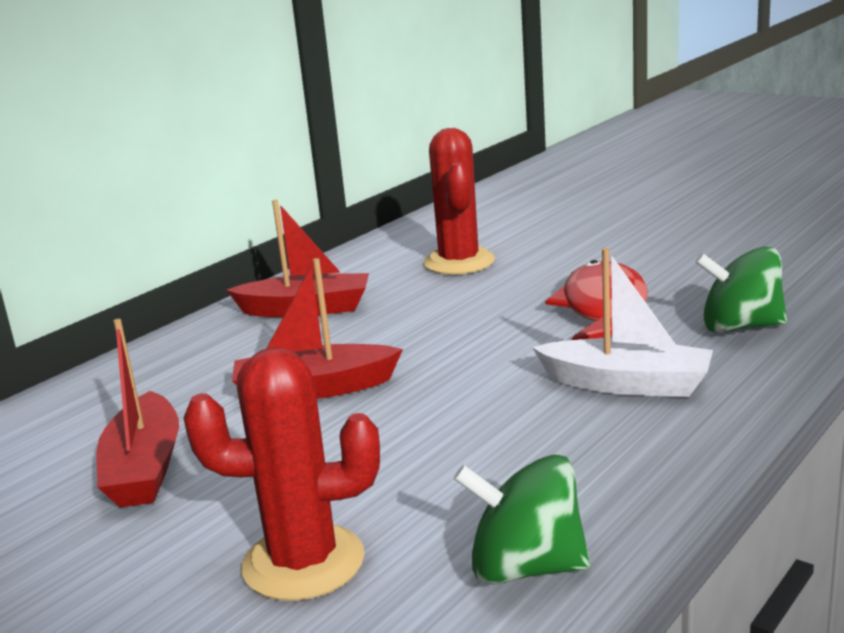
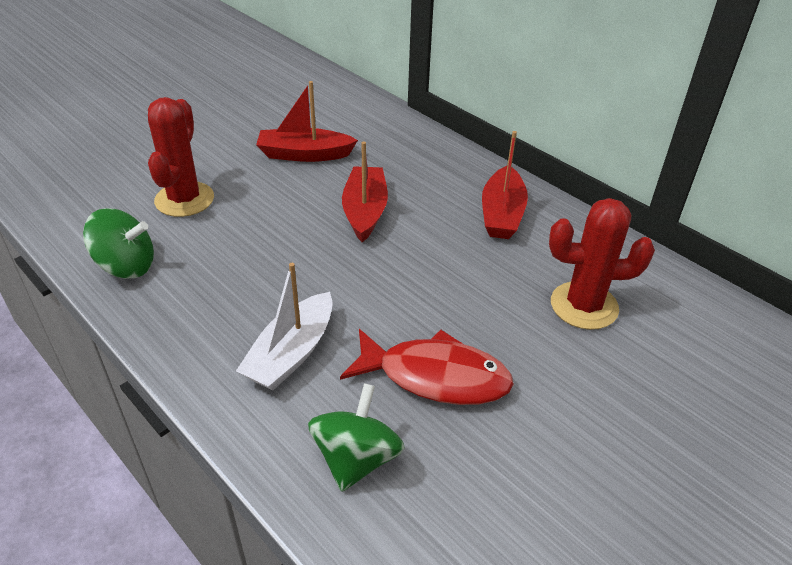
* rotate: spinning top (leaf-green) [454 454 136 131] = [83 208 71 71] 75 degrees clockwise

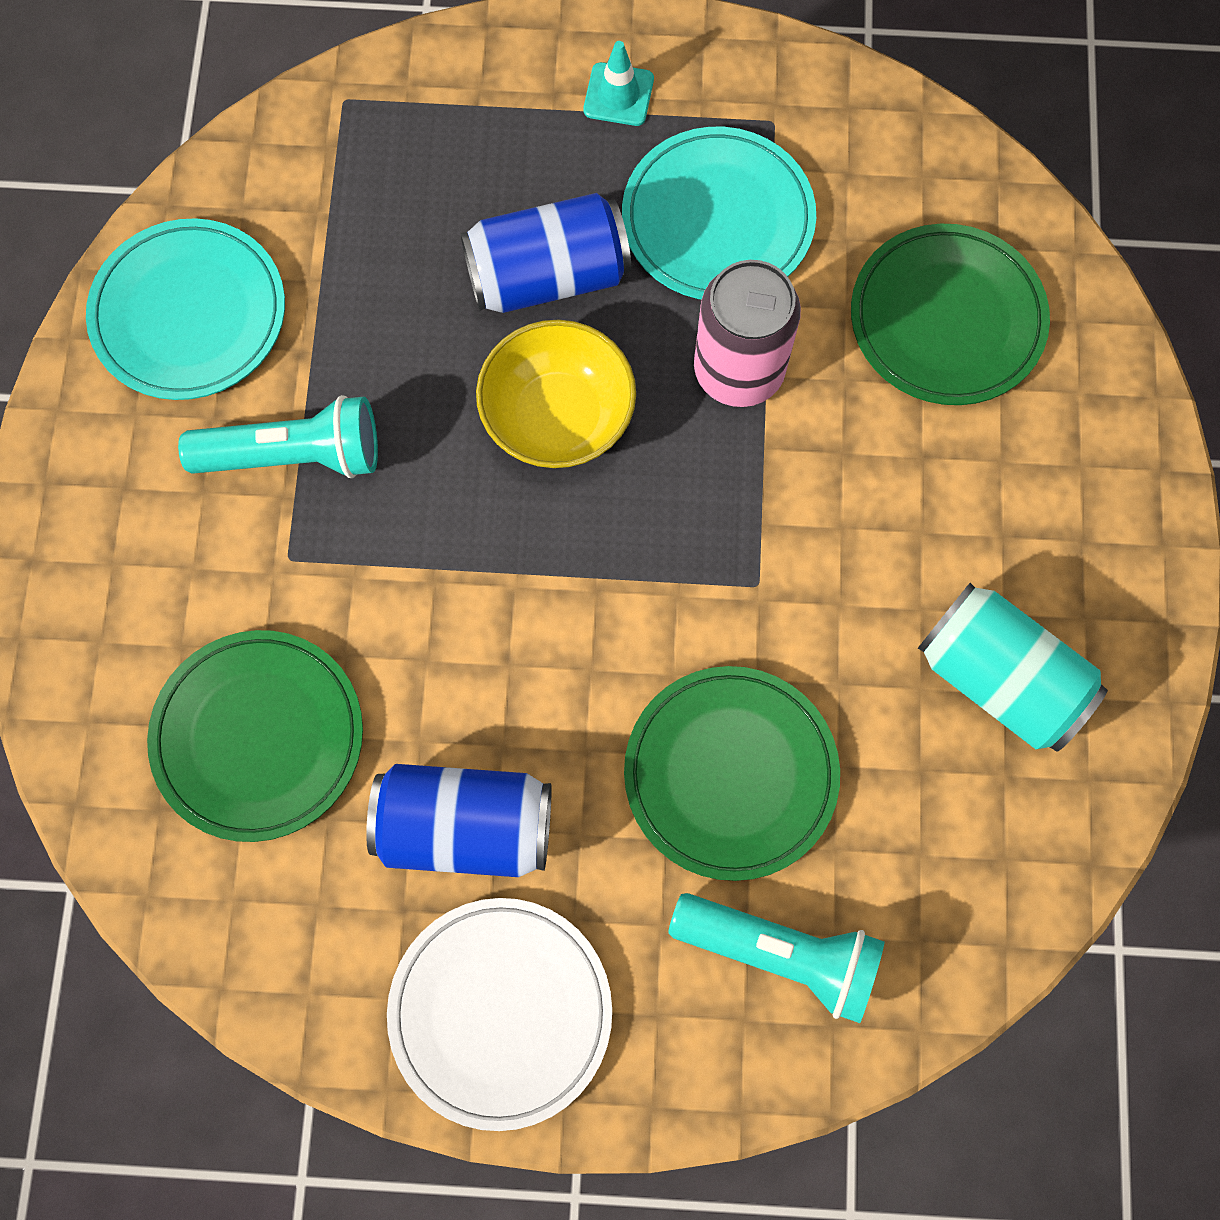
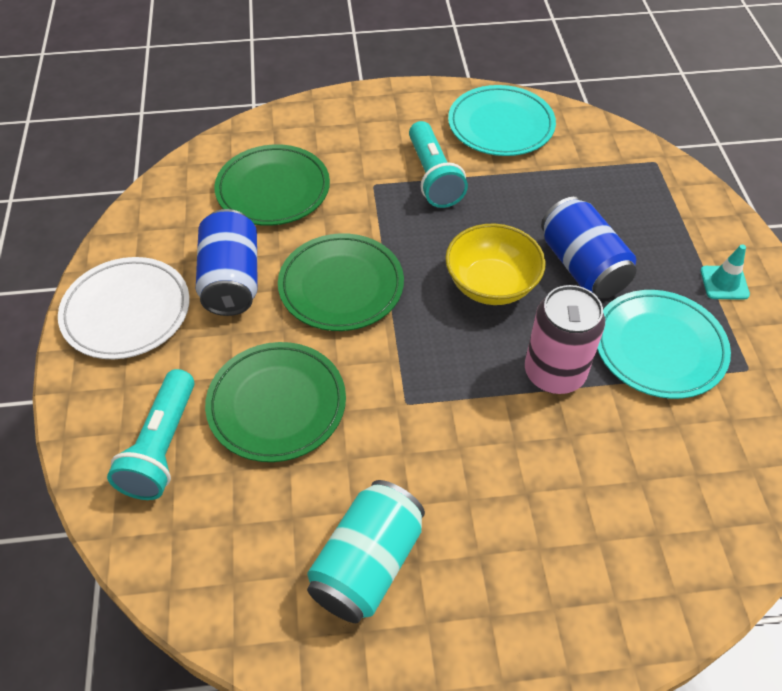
* move: plate (leaf-green) [851 224 199 181] to [278 233 126 98]

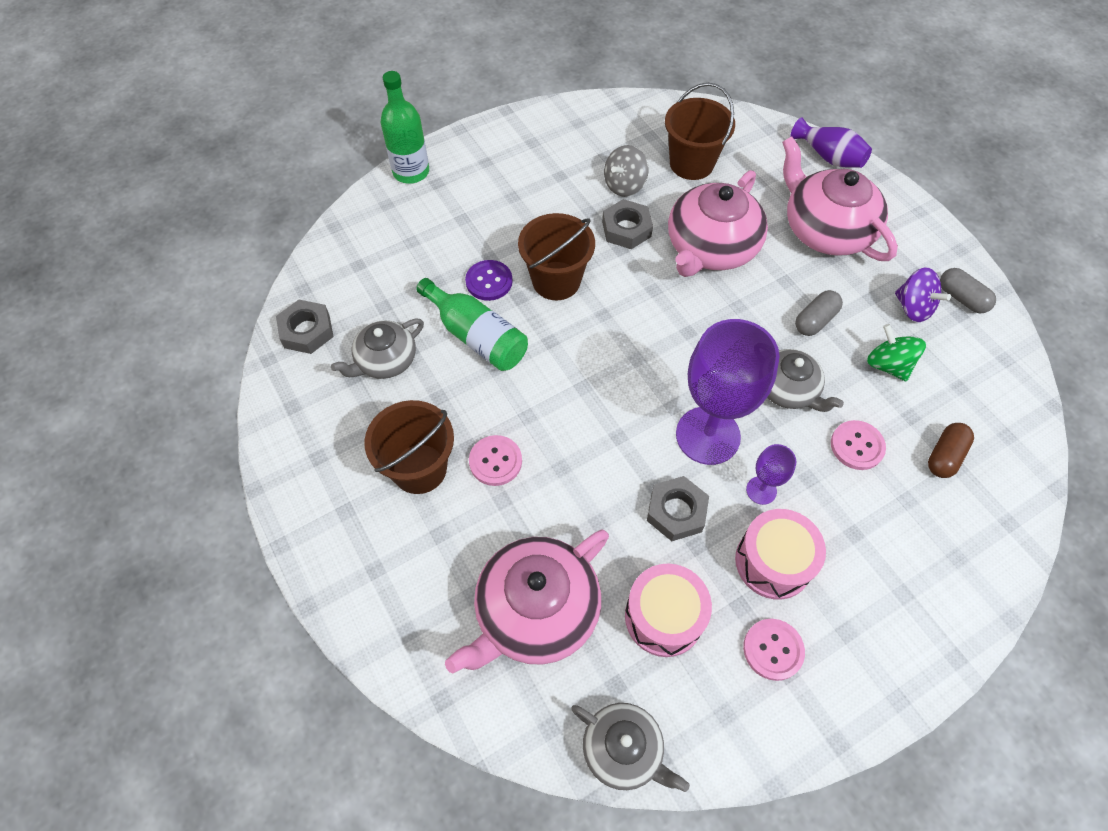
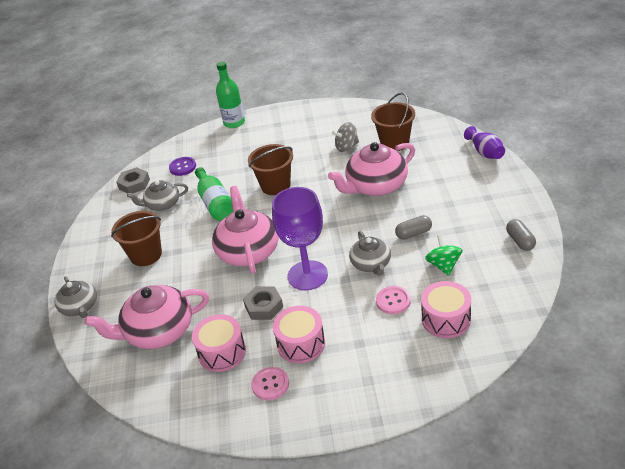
* move: china teapot (rosy) [782 136 116 125] to [212 186 67 88]
* delete: nut (gray) [602 199 51 50]
* move: sewing button (royal purple) [465 260 47 41] to [169 157 27 19]
* delete: spinning top (royal purple) [895 267 56 55]
* replace: capsule (russet) [928 423 46 55] to snare drum (rosy) [421 281 50 57]
* delete: sewing button (rosy) [469 435 53 51]
* delete: wine glass (royal purple) [746 444 50 61]
* move: china teapot (gray) [571 703 119 89] to [55 276 42 42]

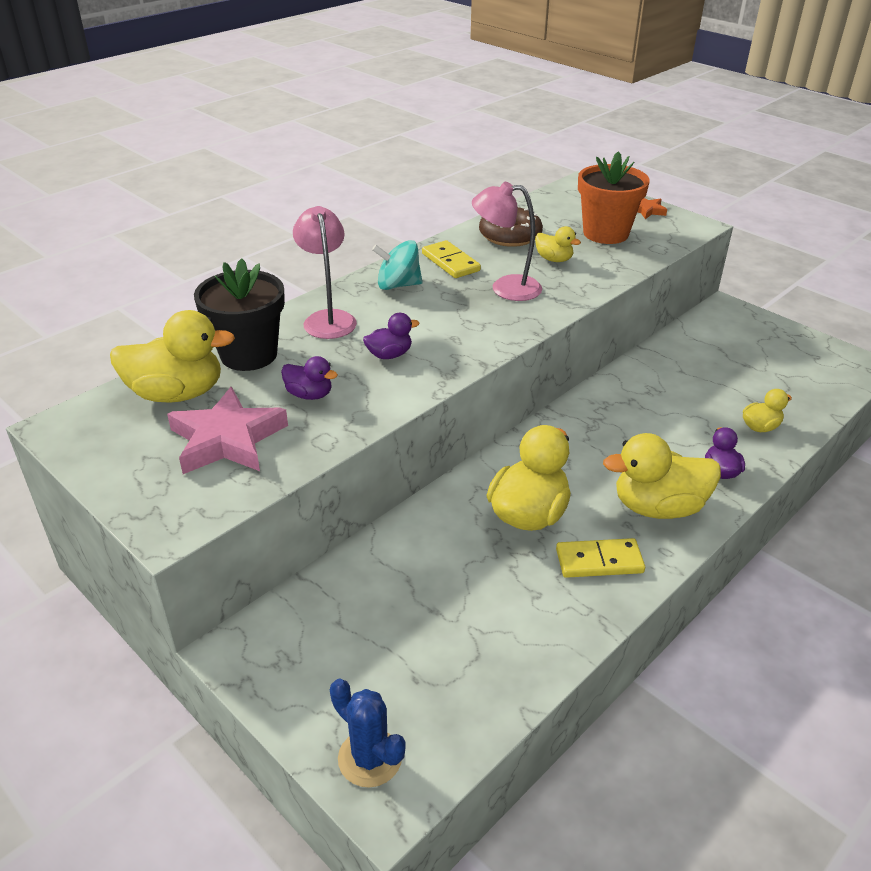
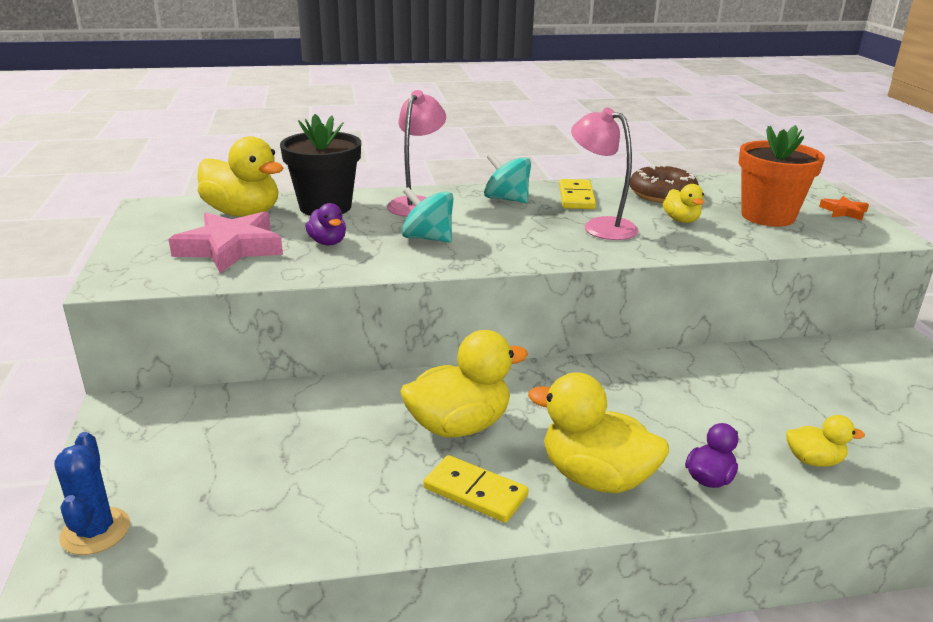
* replace: rubber duck (royal purple) [363 313 56 46] to spinning top (aqua) [402 187 51 56]

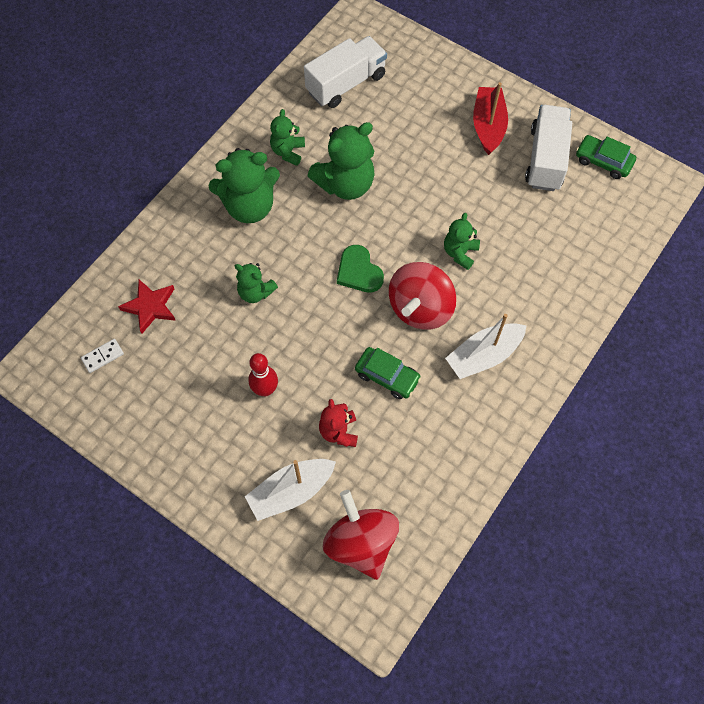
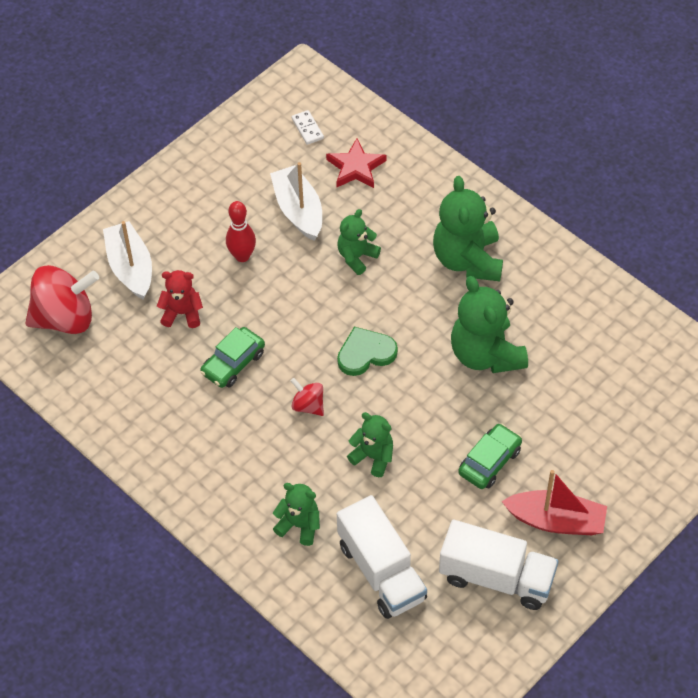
* move: toy truck (snow-white) [304 36 83 72] to [337 495 90 124]
* move: teddy bear (leaf-green) [270 109 35 57] to [273 483 47 63]
* move: car (leaf-green) [576 135 60 44] to [458 424 64 65]
* resize: spinning top (crimson) [389 262 67 68] = [291 378 33 38] x0.49
* move: toy boat (snow-white) [445 314 82 65] to [270 162 52 79]

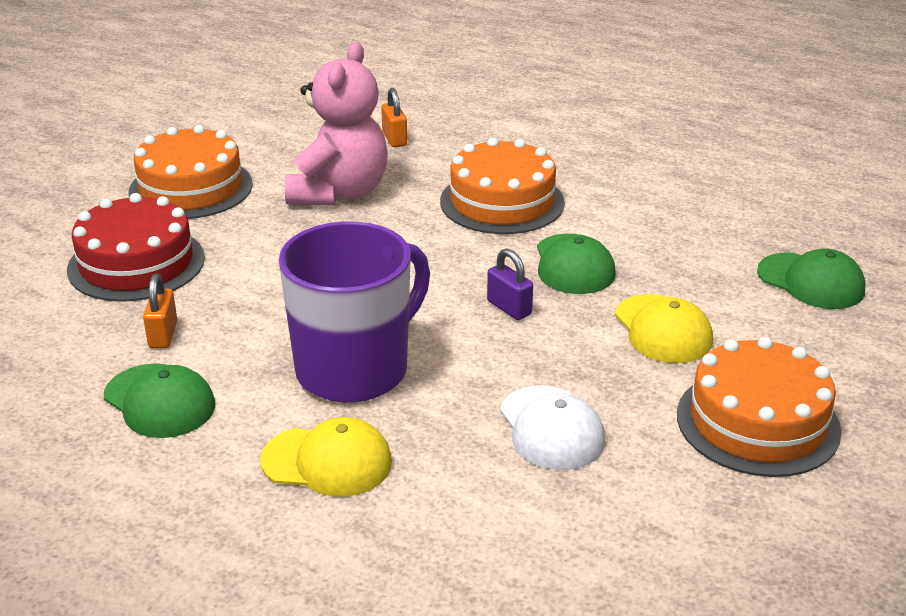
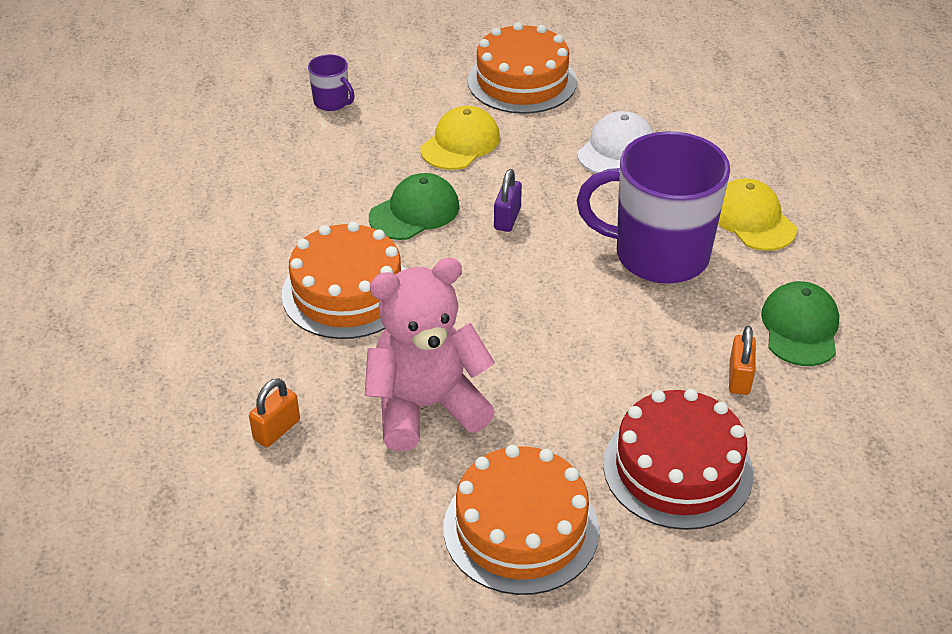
* replace: baseball cap (leaf-green) [757 249 109 60] to tea mug (royal purple) [308 54 47 57]
* rotate: small lock (orange-coloured) [143 274 34 74] = [729 326 27 69] 45 degrees counterclockwise

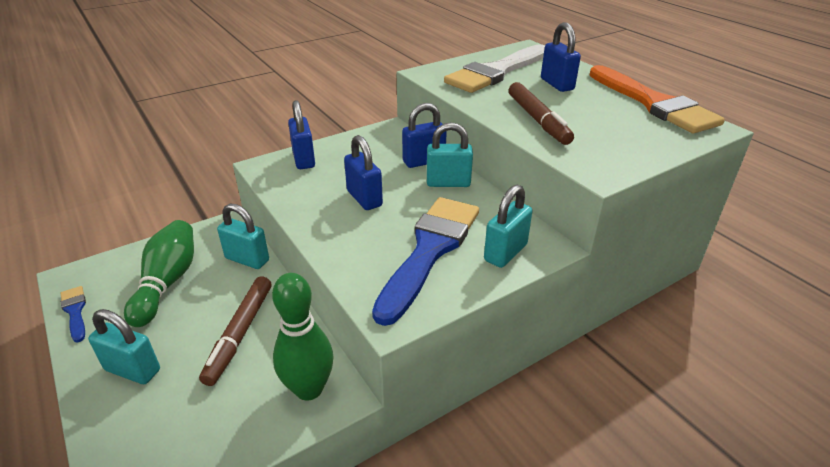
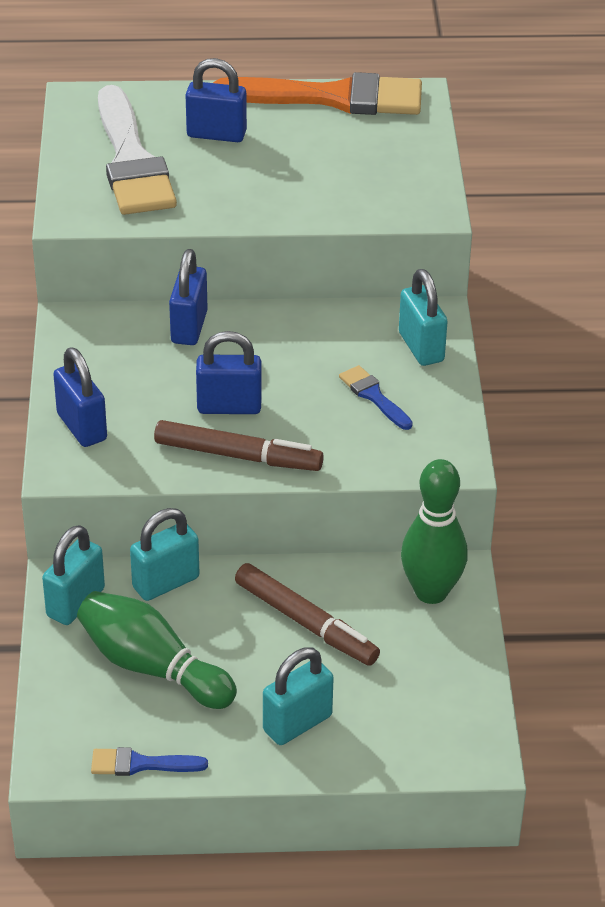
* move: felt pen (russet) [509 82 65 63] to [154 420 170 51]
* rotate: small lock (cobalt) [288 100 27 69] = [53 347 54 100] 45 degrees clockwise
* move: small lock (aqua) [427 122 46 65] to [42 525 63 100]
* resize: brush (cobalt) [372 197 107 129] = [339 365 74 65] x0.44

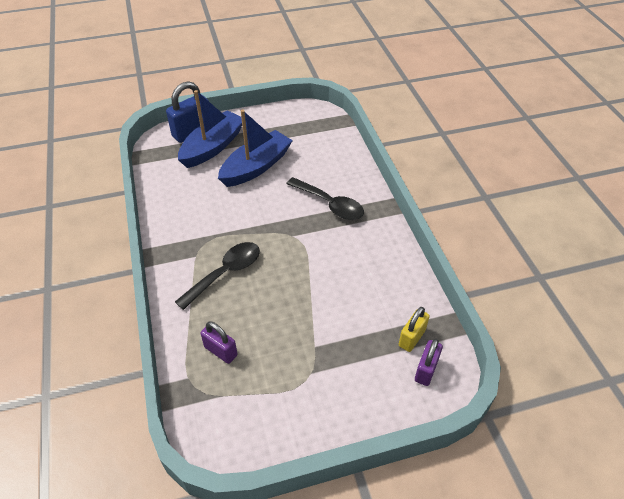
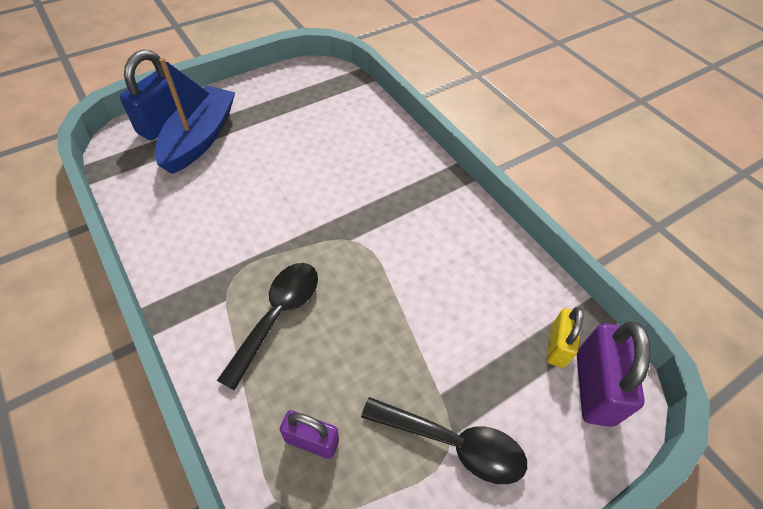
* delete: toy boat (cobalt) [218 110 75 77]
* move: teaspoon (ebony) [286 177 78 43] to [361 397 166 87]
* resize: small lock (royal purple) [415 339 28 47] = [577 321 74 106] x1.63

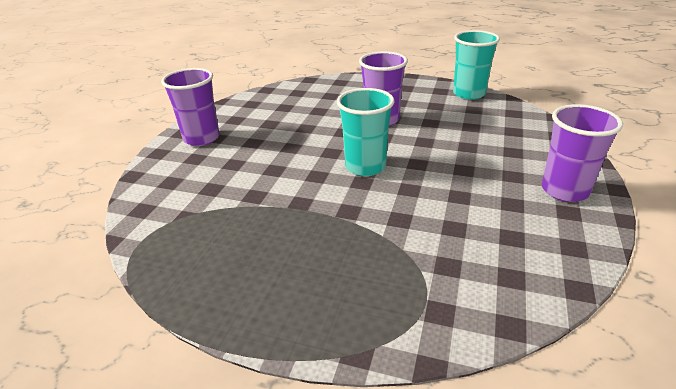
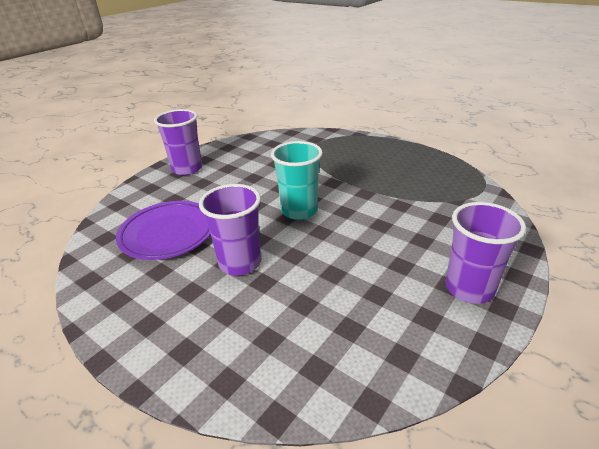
* delete: beaker (aqua) [453 30 47 70]
* insert: plate (royal purple) [116 201 95 59]

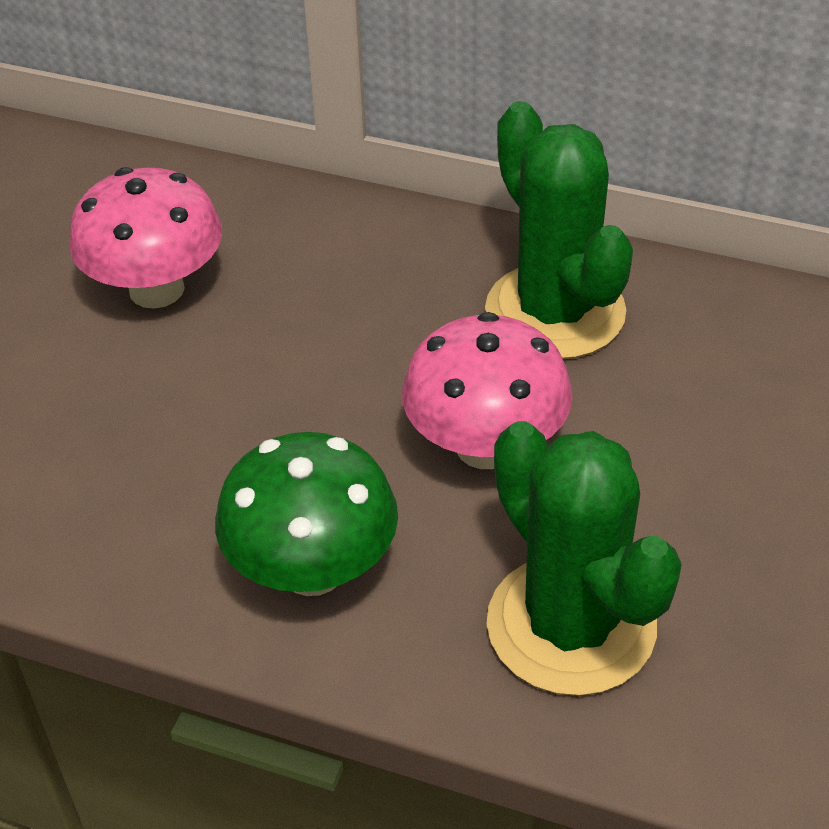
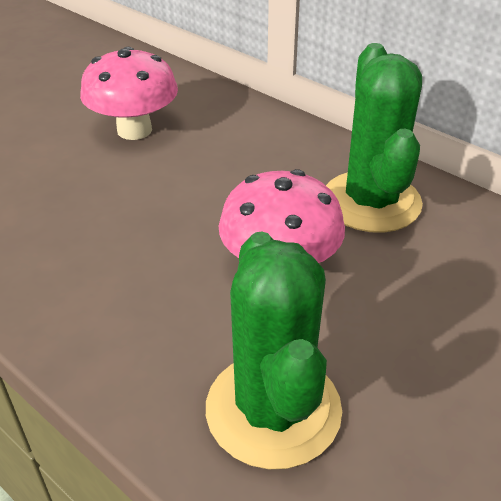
* delete: mushroom (leaf-green) [215 432 183 164]

